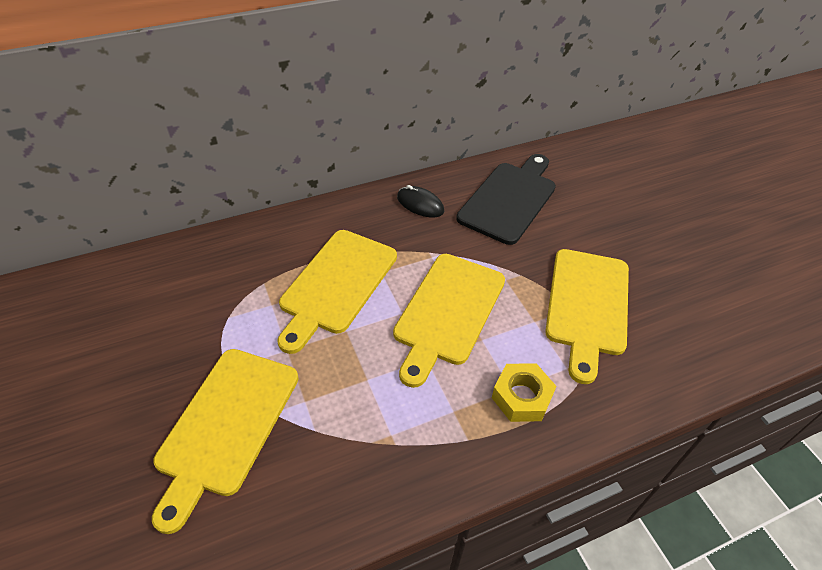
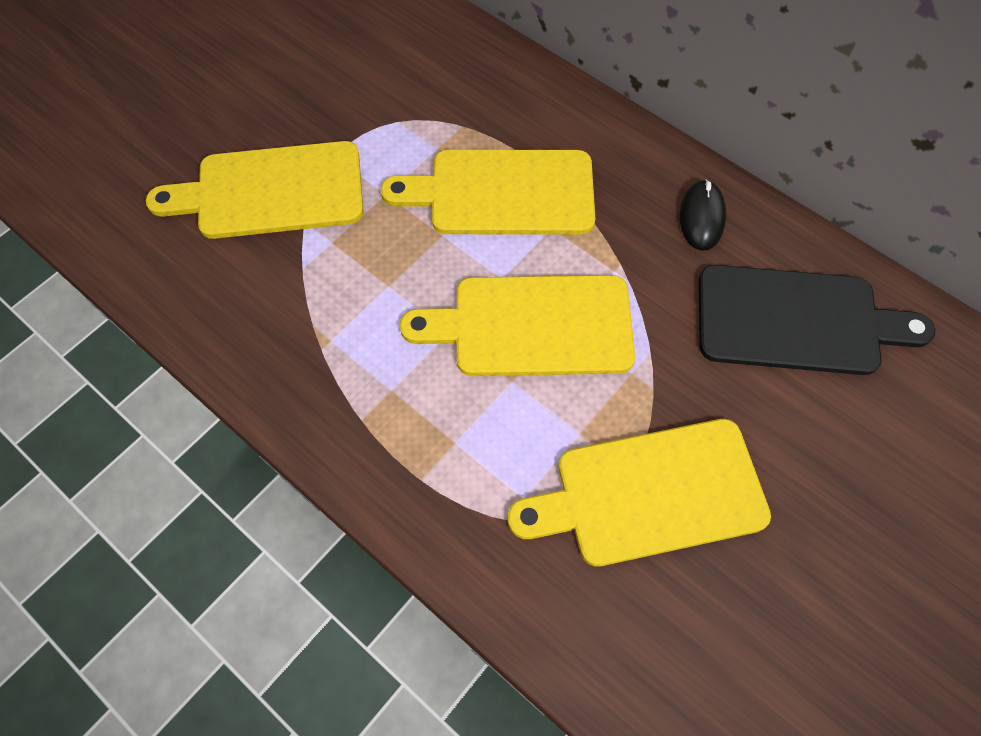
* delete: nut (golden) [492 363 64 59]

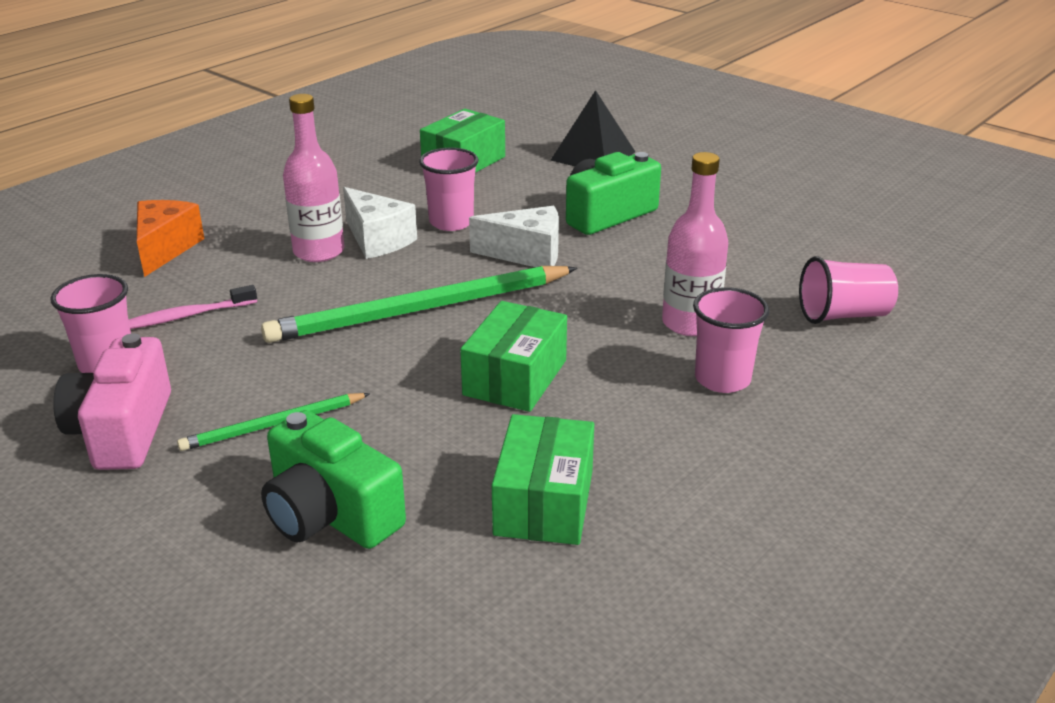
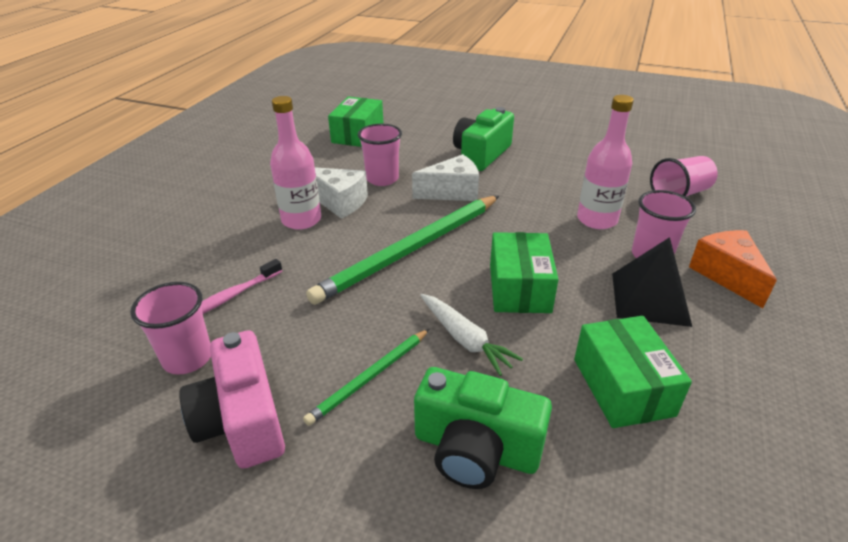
* move: pyramid (ebony) [551 90 84 76] to [612 237 80 90]
* move: cheese (orange-coloured) [137 200 68 77] to [689 230 88 78]
* insert: root vegetable (snow-white) [421 294 102 82]

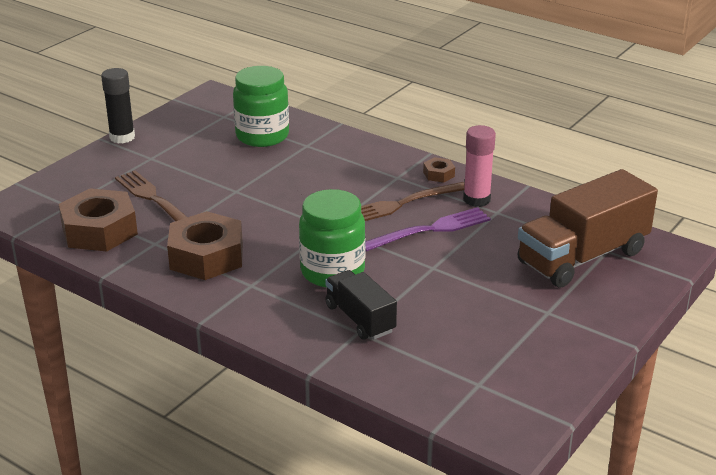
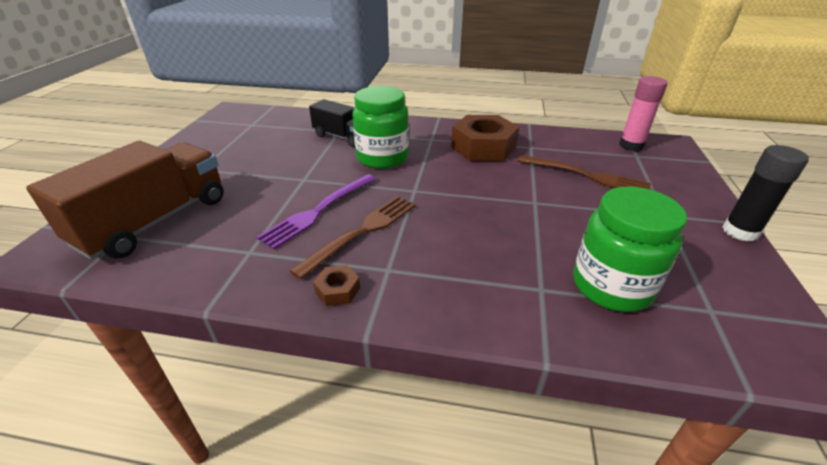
* move: glue (rosy) [463 125 33 82] to [619 76 49 75]
* delete: nut (russet) [59 188 79 63]

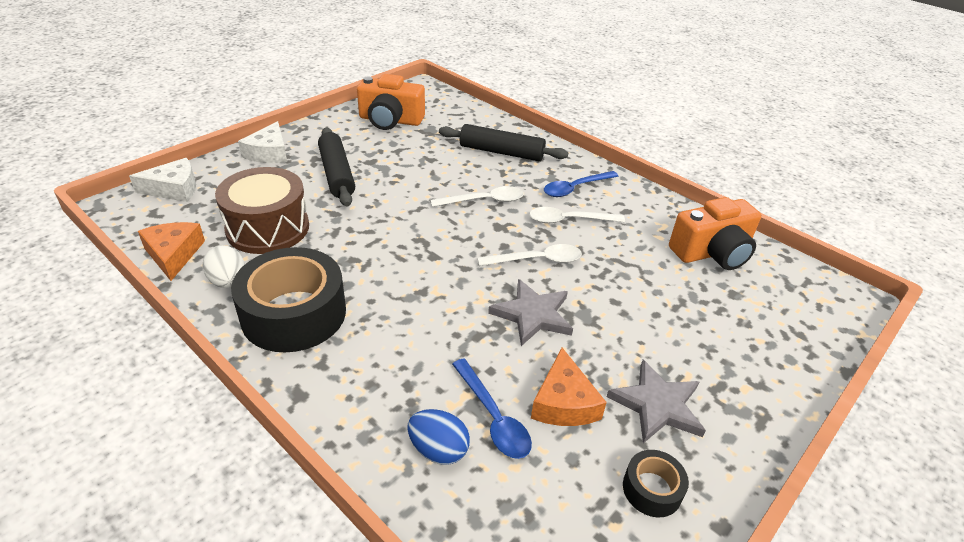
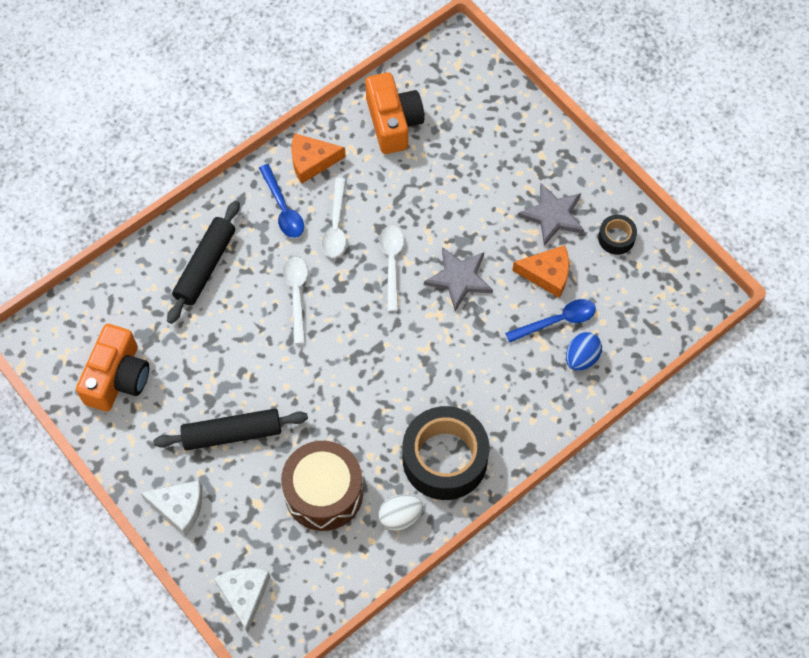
* move: cheese (orange-coloured) [138 222 67 59] to [291 133 55 51]

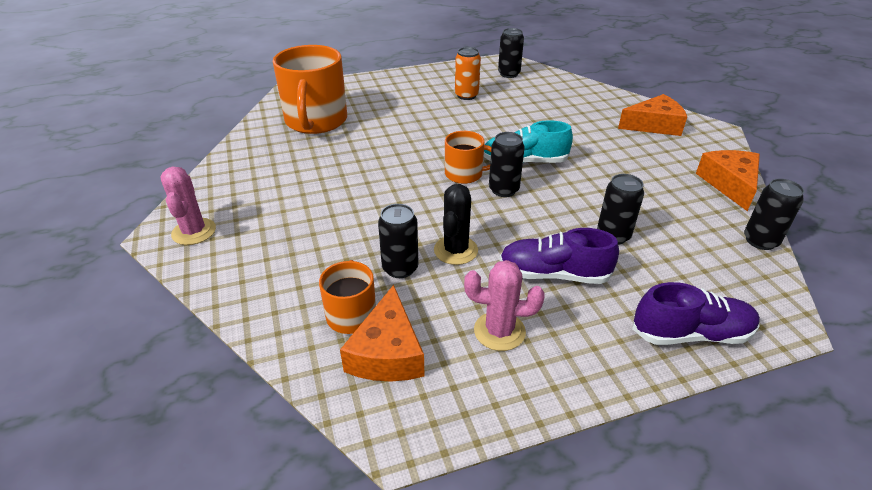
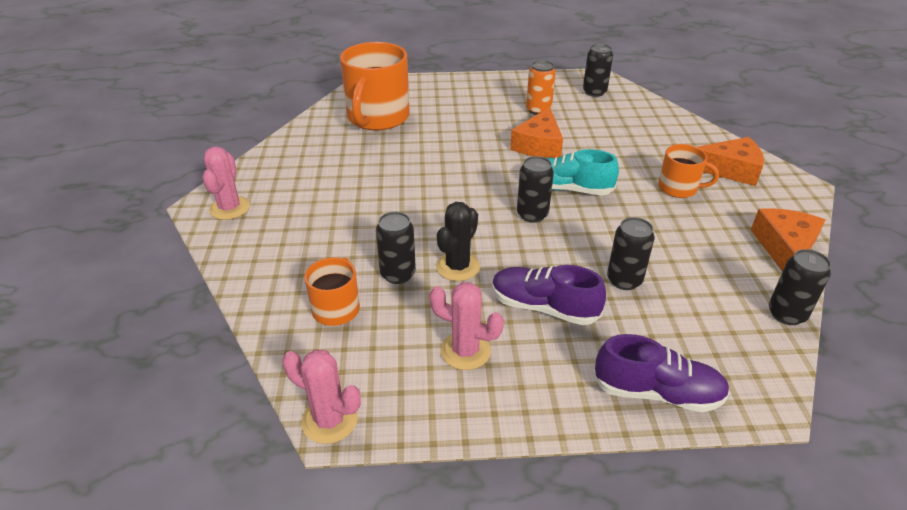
* move: tea mug (orange-coloured) [445 131 46 53] to [658 144 61 54]
* move: cheese (orange-coloured) [340 285 84 96] to [510 107 53 51]
* insert: prickly plant (rosy) [282 349 79 95]

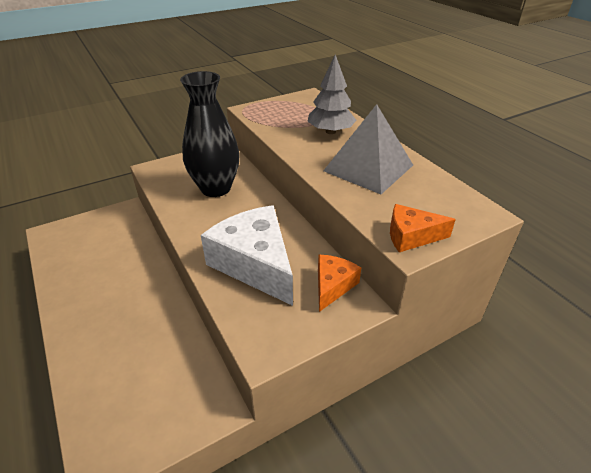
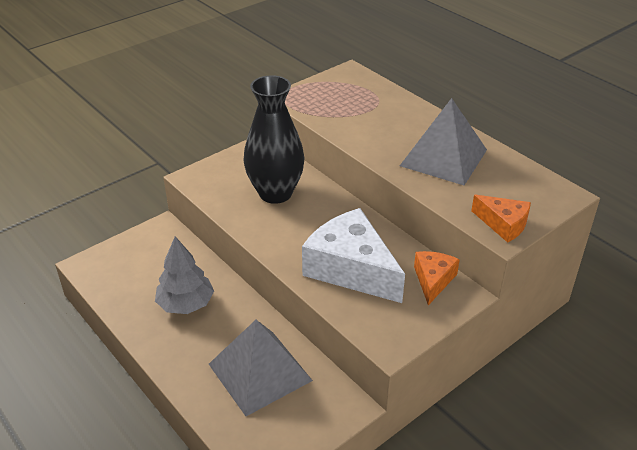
* move: tree (gray) [307 54 50 80] to [155 236 59 78]
* rotate: cheese (orange-coloured) [390 204 66 48] = [471 195 60 48] 135 degrees counterclockwise
* insert: pyramid (gray) [209 320 104 96]

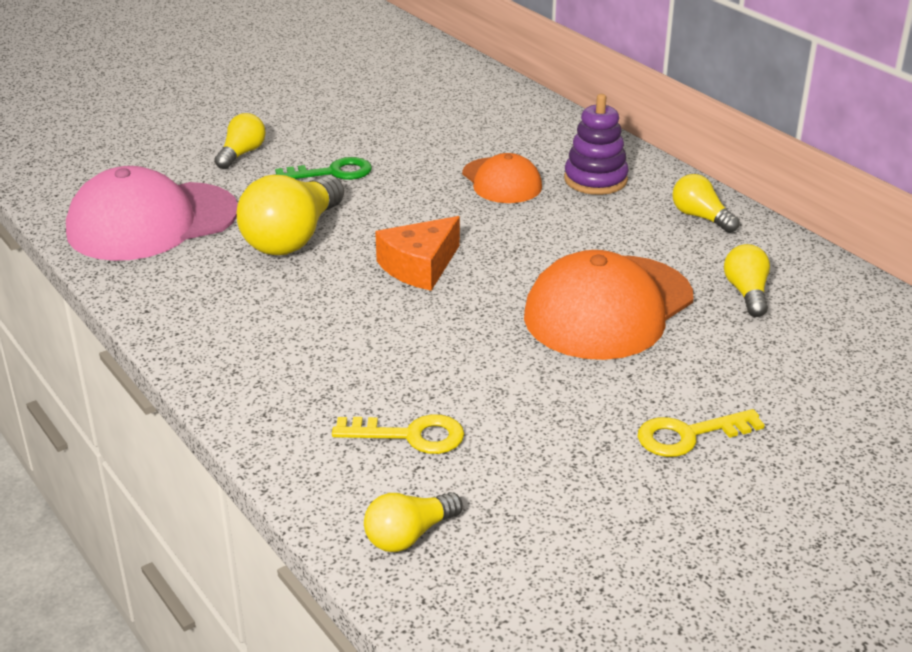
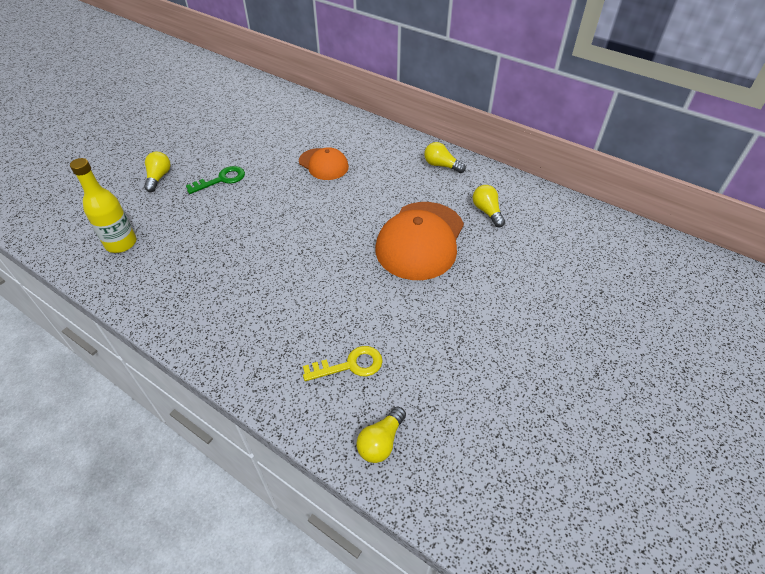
* delete: stacking rings (royal purple) [564 94 65 101]
* replace: baseball cap (rosy) [66 166 172 95] to bottle (golden) [70 158 66 95]
* delete: bulb (golden) [237 175 107 80]
* delete: cheese (orange-coloured) [375 216 85 75]
* delete: key (golden) [638 409 127 48]

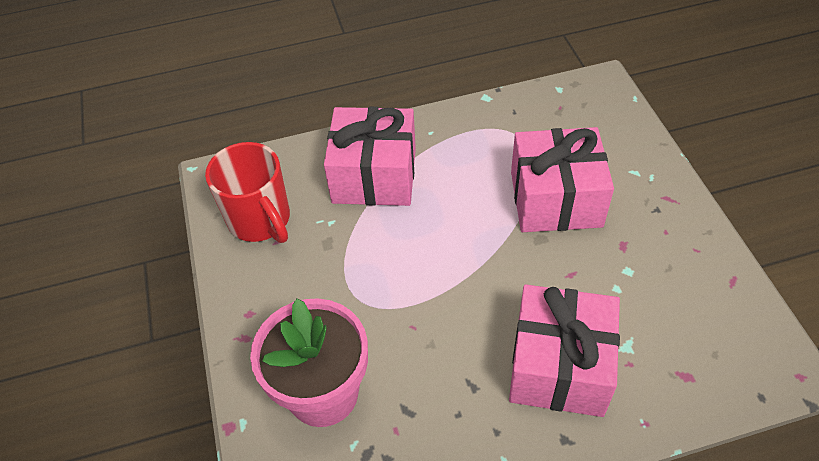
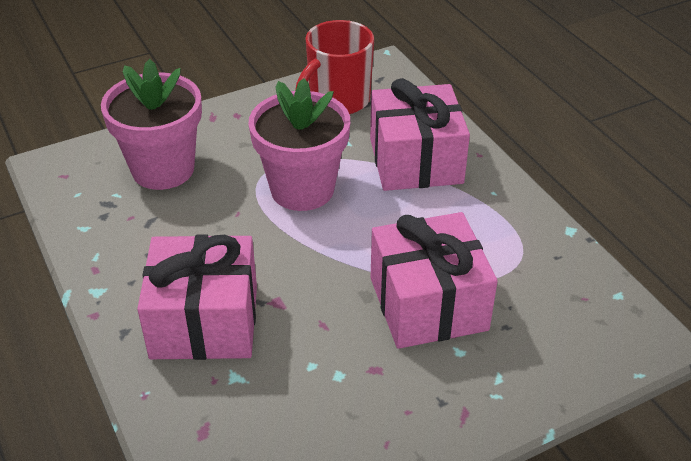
* insert: flower pot (rosy) [248 78 102 133]

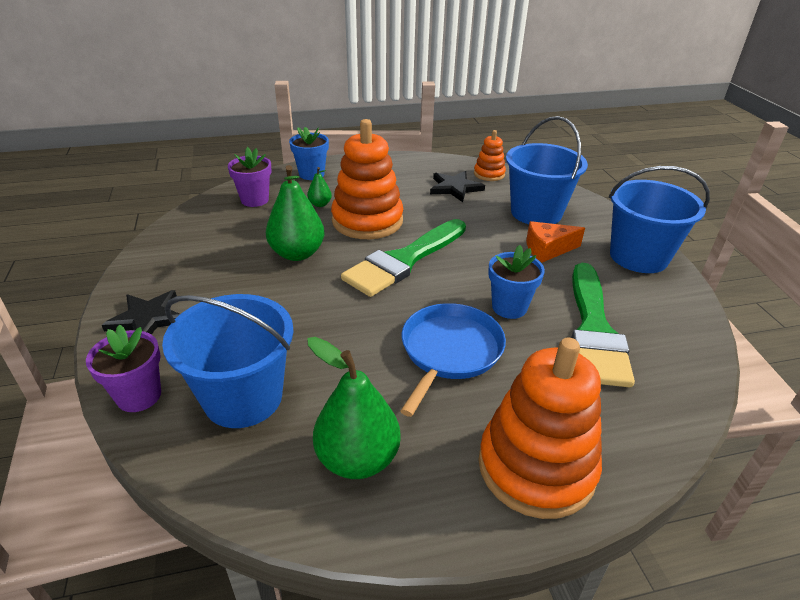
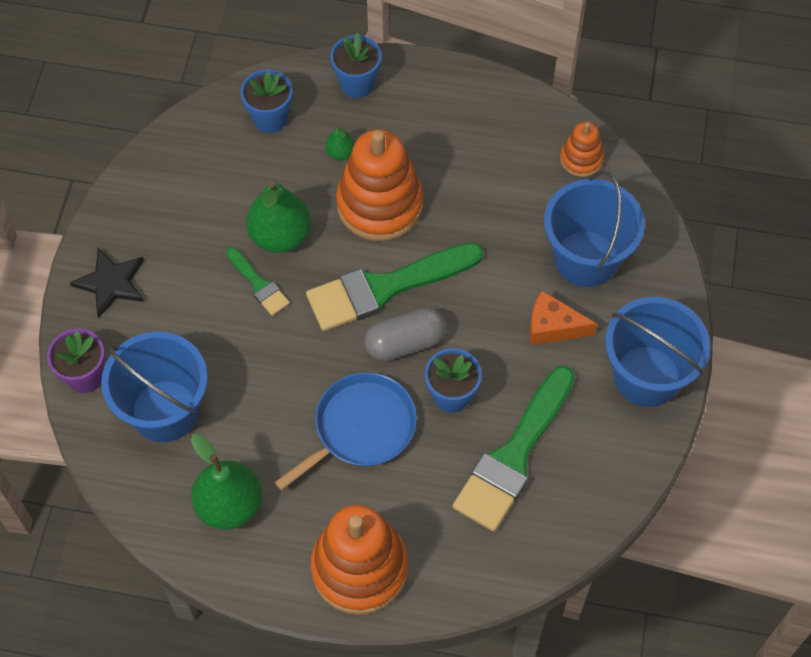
* recolor: flower pot (royal purple) [228 147 44 60] to flower pot (cobalt) [240 70 53 63]
* delete: five-pointed star (ebony) [430 171 55 31]
* insert: brush (leaf-green) [226 247 64 69]
* insert: capsule (gray) [364 308 82 53]

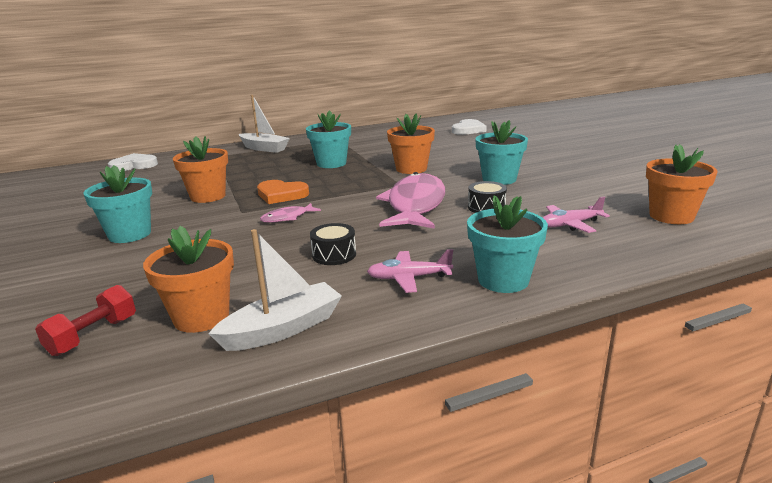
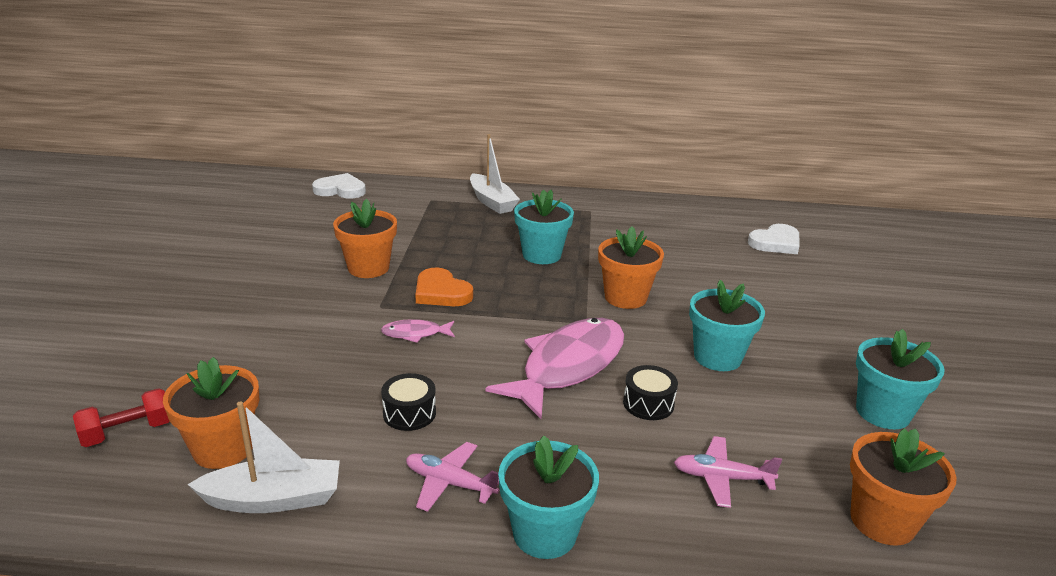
* move: flower pot (aqua) [84 165 68 78] to [856 329 89 100]

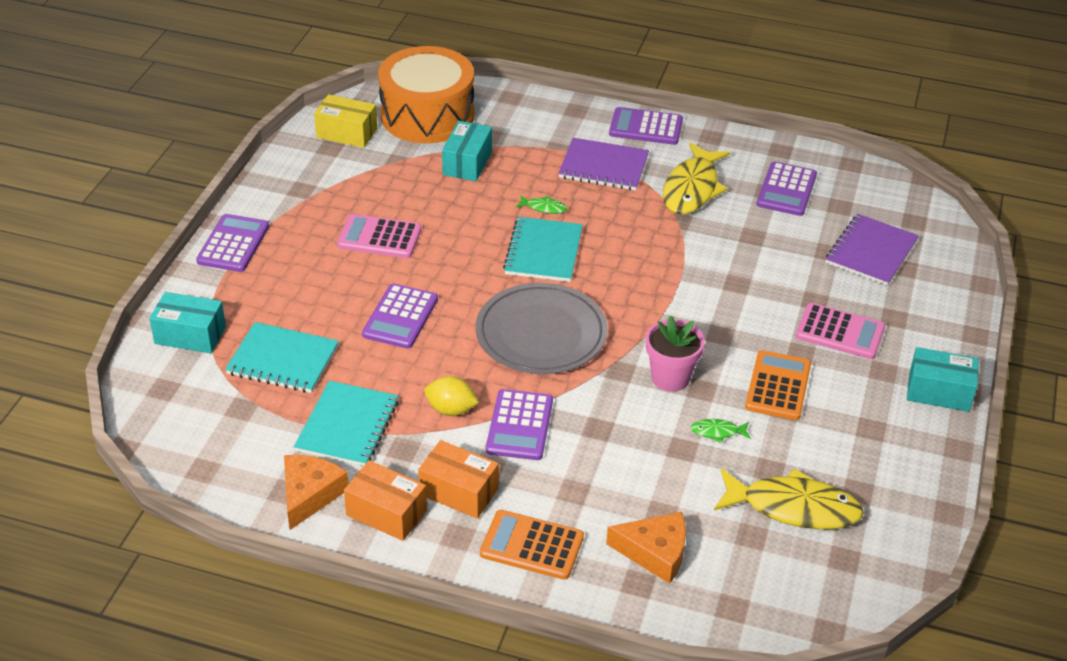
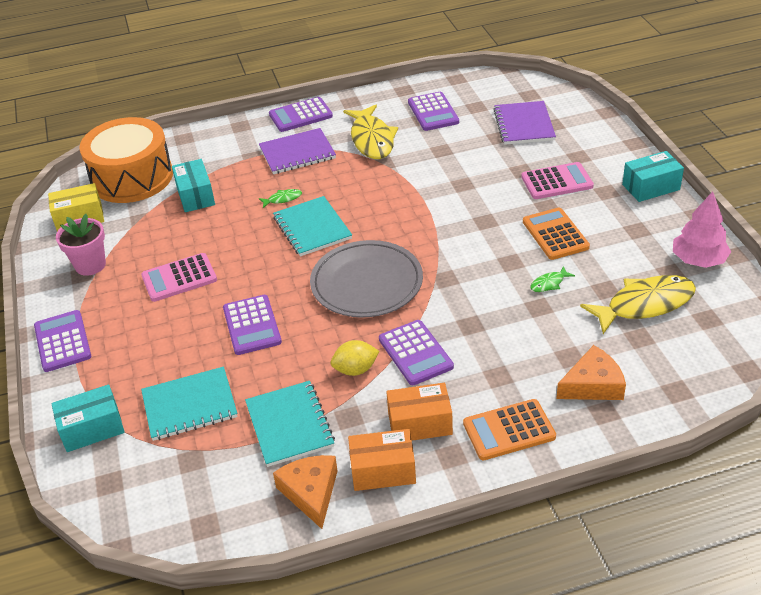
* move: flower pot (rosy) [646 316 59 76] to [56 214 50 62]
* insert: tree (rosy) [673 191 58 77]

